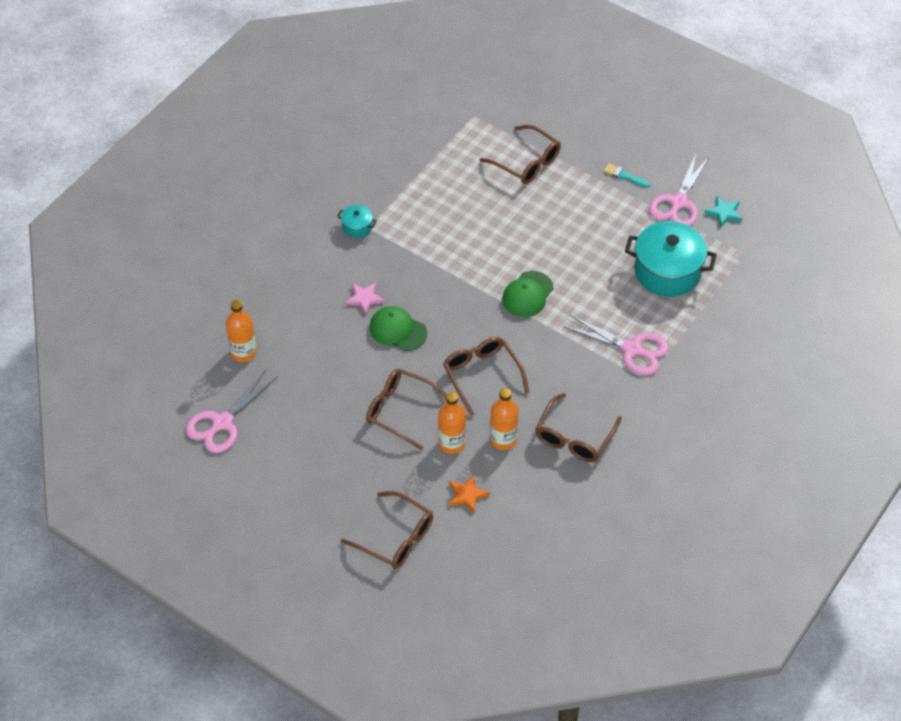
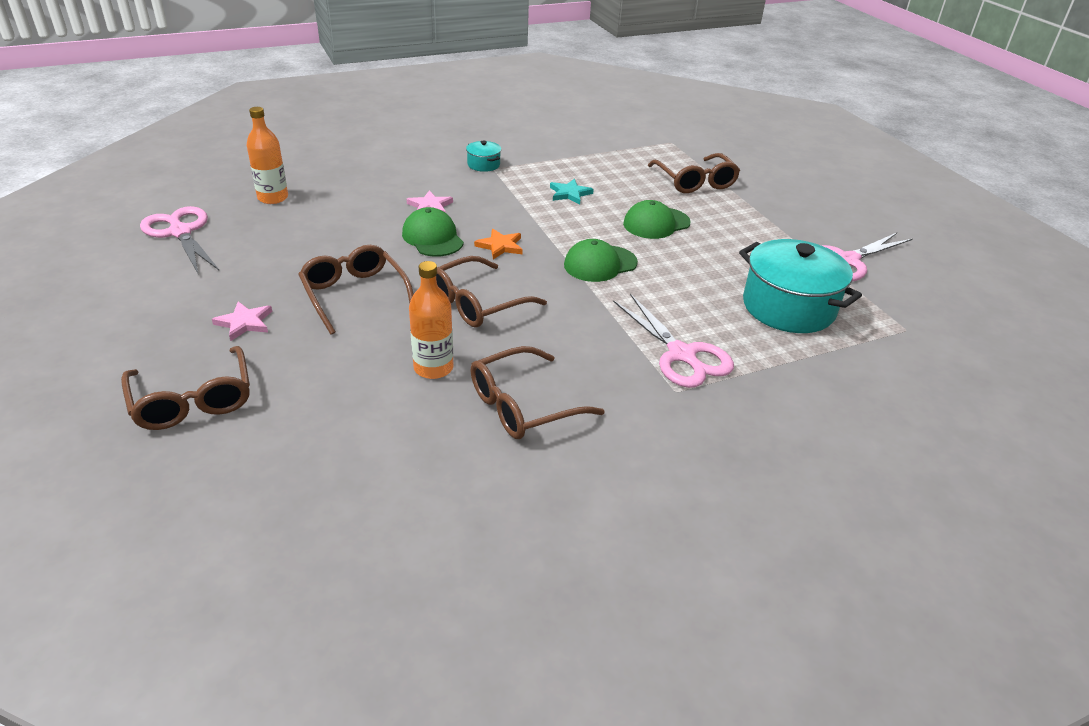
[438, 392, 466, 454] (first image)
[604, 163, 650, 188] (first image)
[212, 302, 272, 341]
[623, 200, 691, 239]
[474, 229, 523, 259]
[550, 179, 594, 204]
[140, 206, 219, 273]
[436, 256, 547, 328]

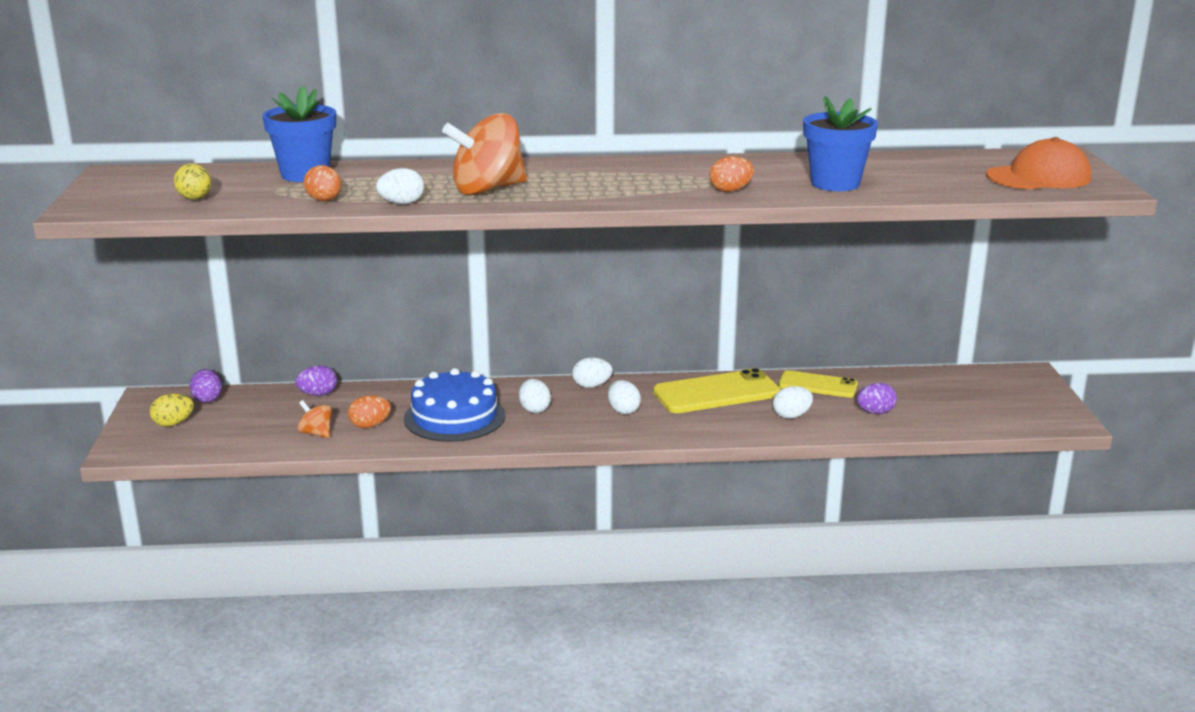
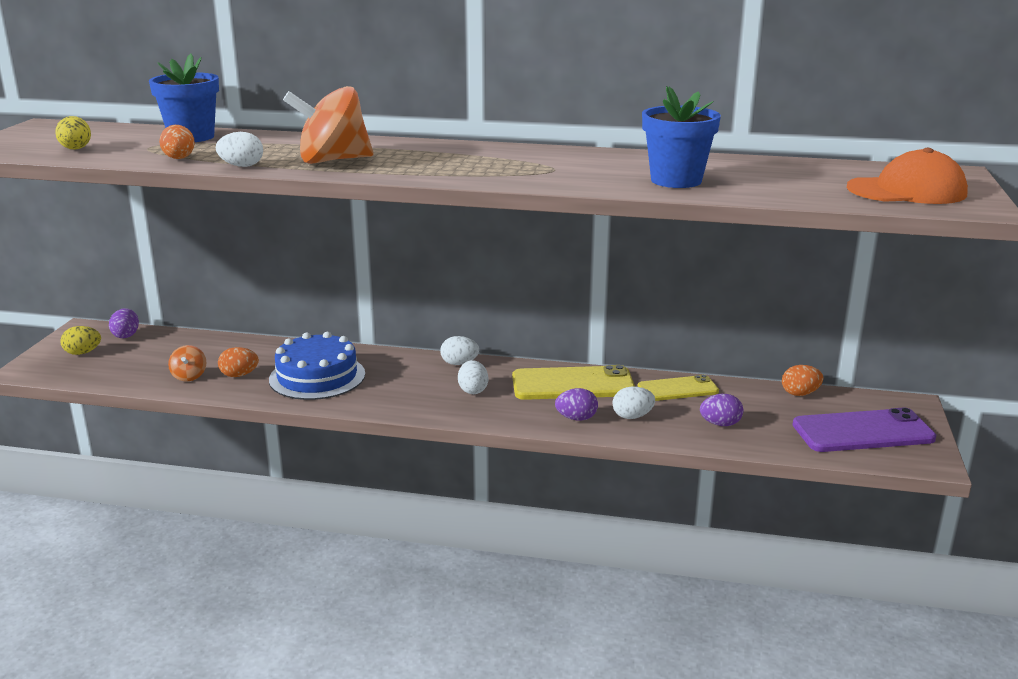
[519, 379, 551, 413] (first image)
[792, 408, 936, 452]
[555, 388, 598, 421]
[782, 365, 823, 396]
[168, 345, 206, 381]
[637, 375, 719, 401]

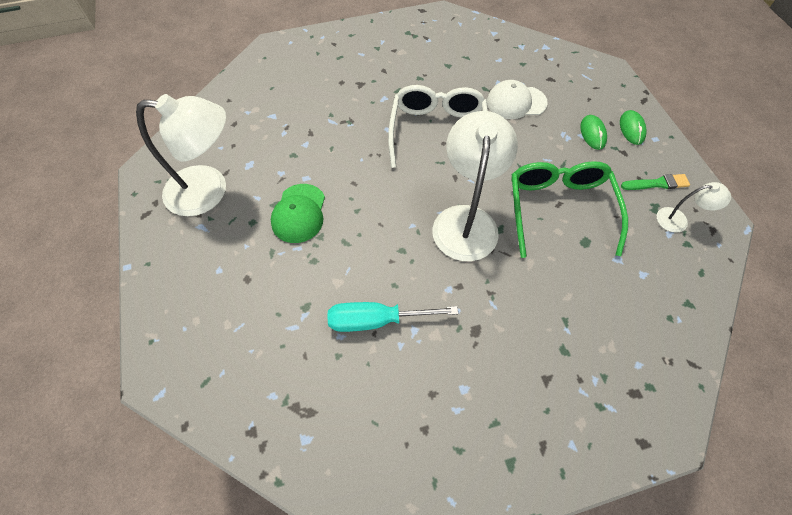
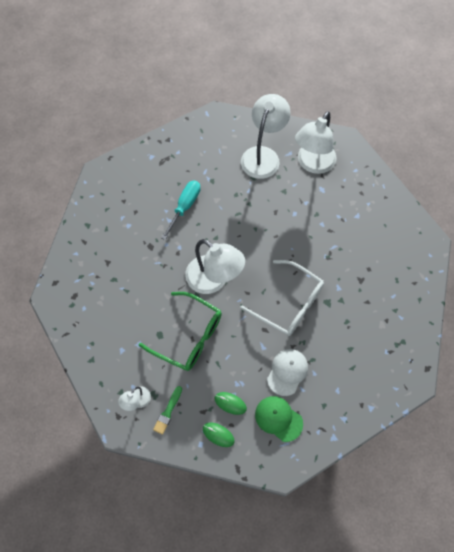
[241, 94, 291, 179]
[255, 396, 303, 442]

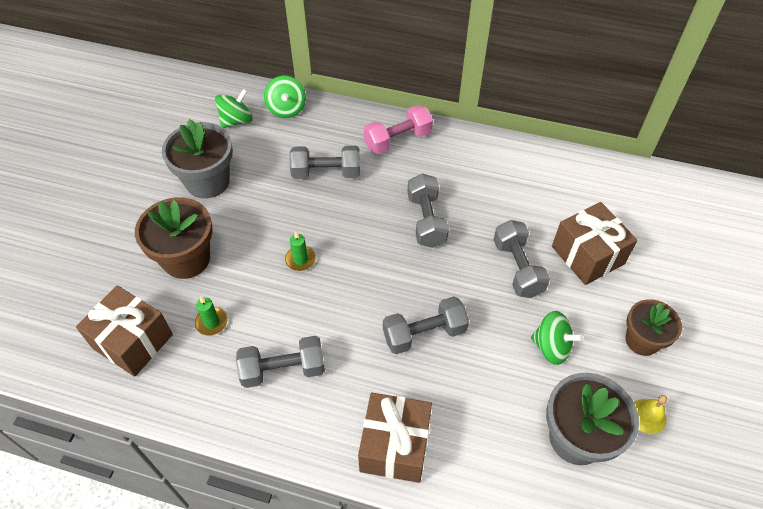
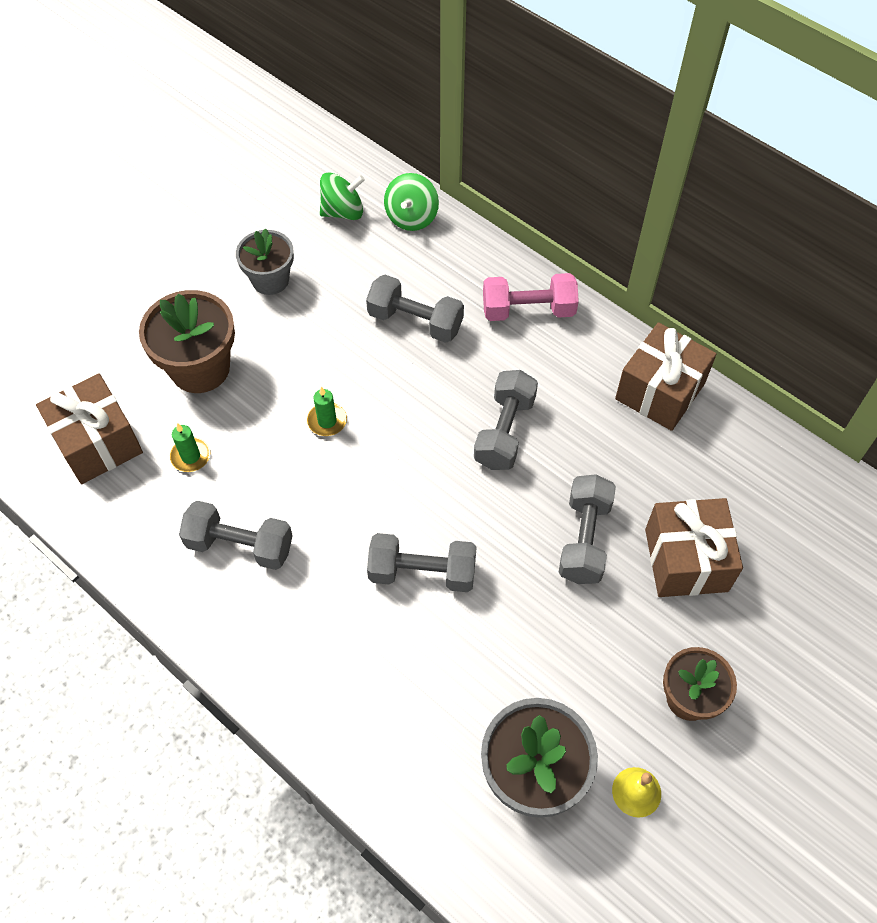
[531, 311, 583, 365] (first image)
[615, 322, 717, 431]
[236, 228, 294, 295]

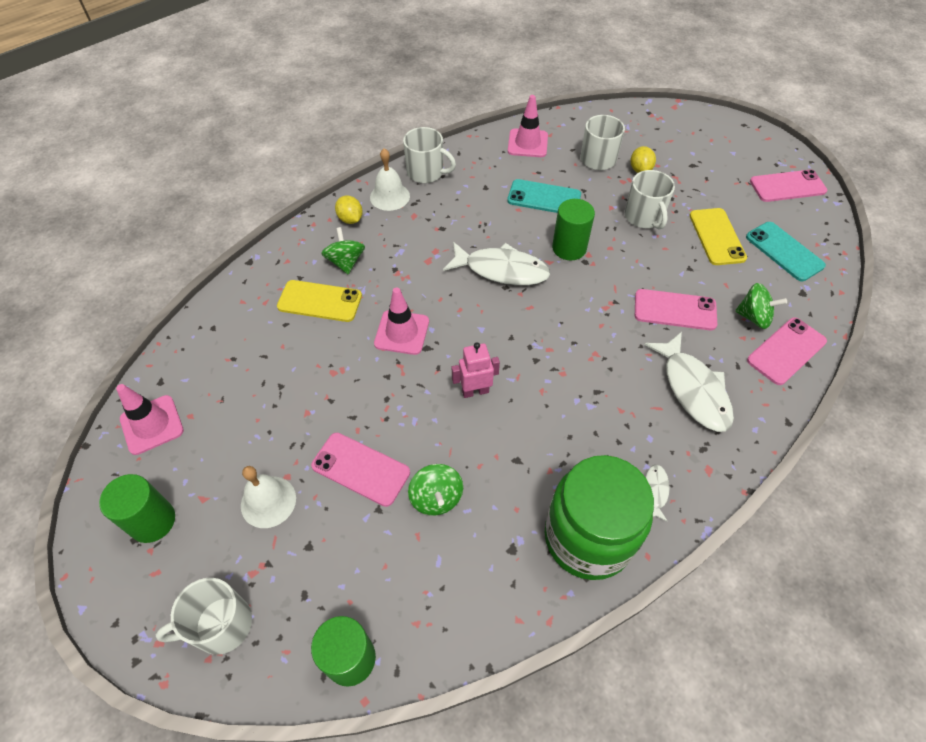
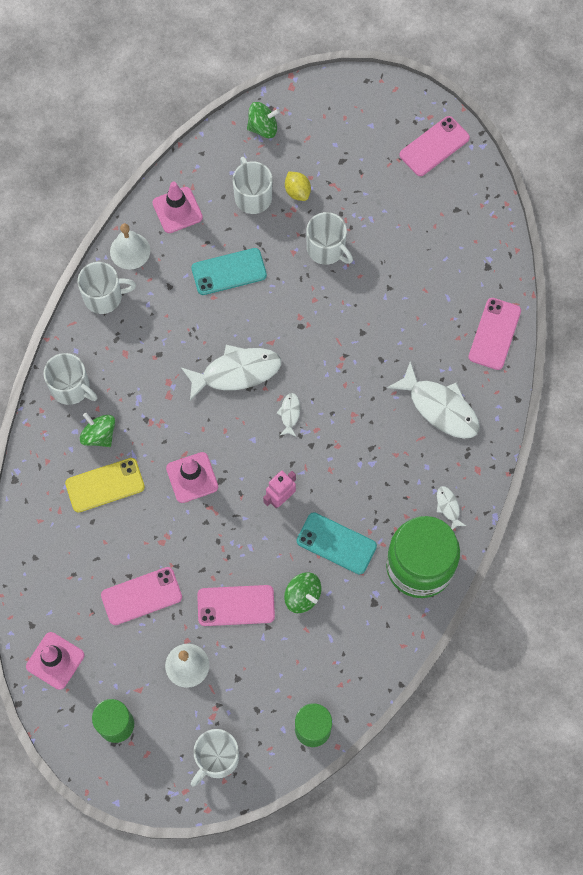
[552, 199, 595, 260] (first image)
[689, 208, 747, 265] (first image)
[277, 393, 300, 437]
[110, 224, 150, 270]
[101, 567, 182, 625]
[247, 102, 280, 138]
[297, 512, 377, 575]
[43, 353, 97, 405]

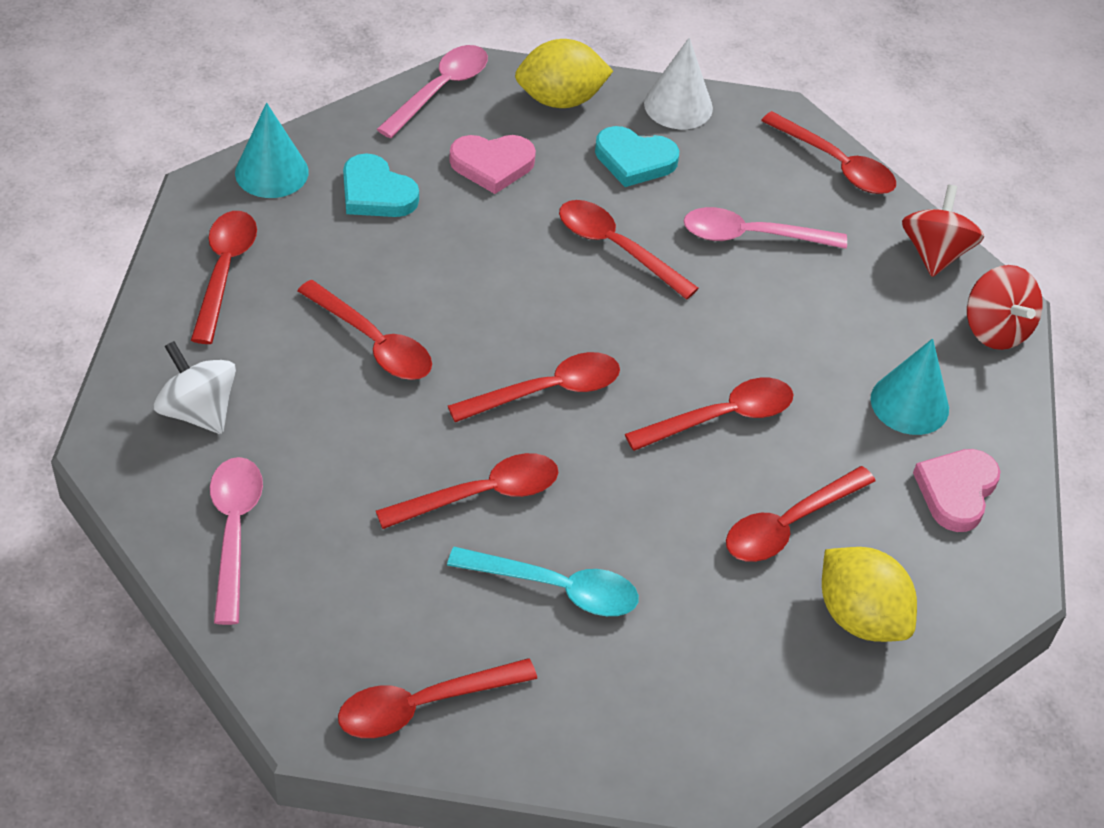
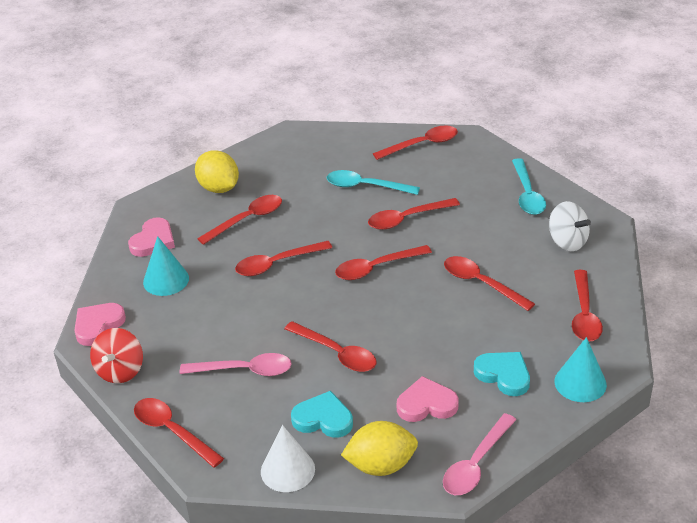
[74, 303, 126, 346]
[512, 158, 546, 215]

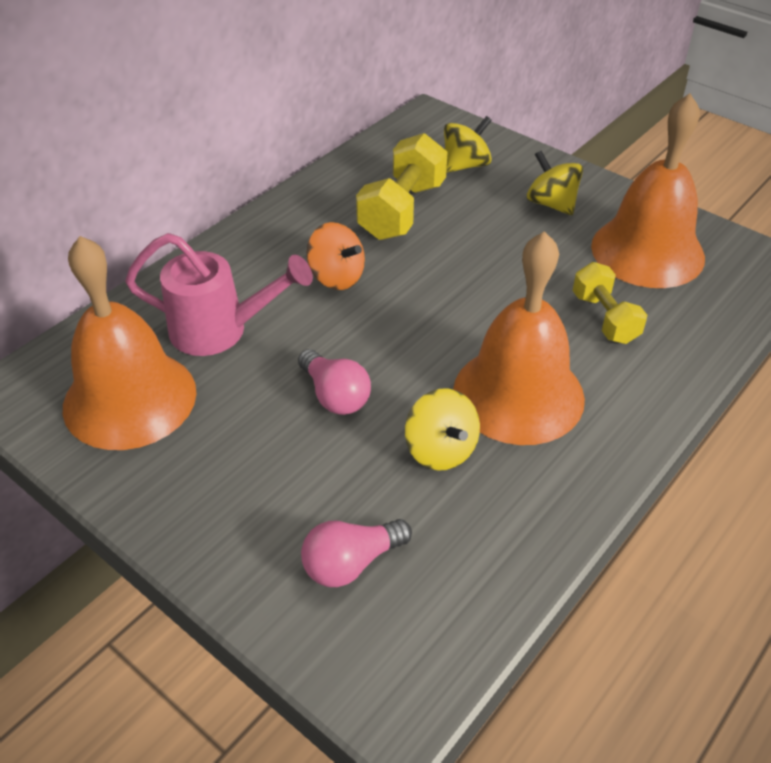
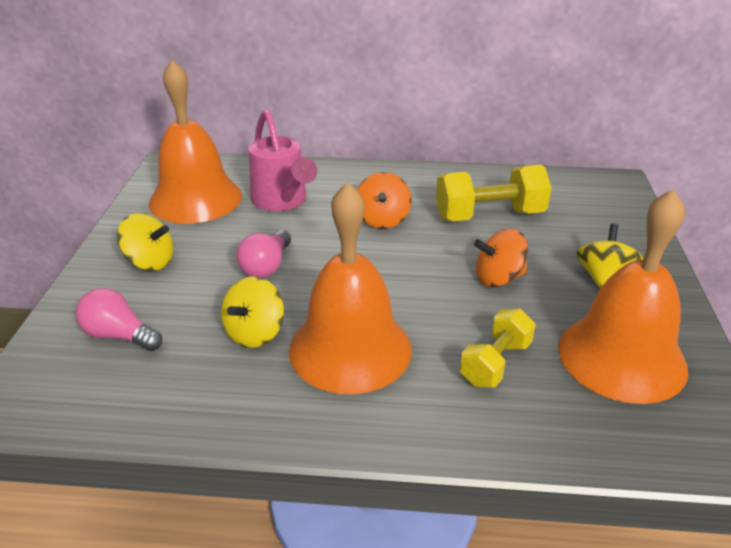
[474, 229, 528, 287]
[117, 213, 174, 271]

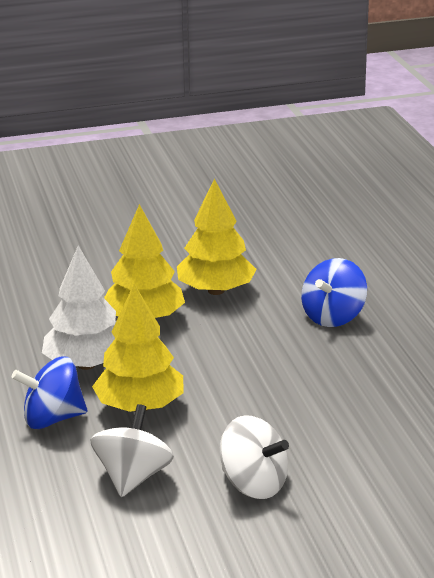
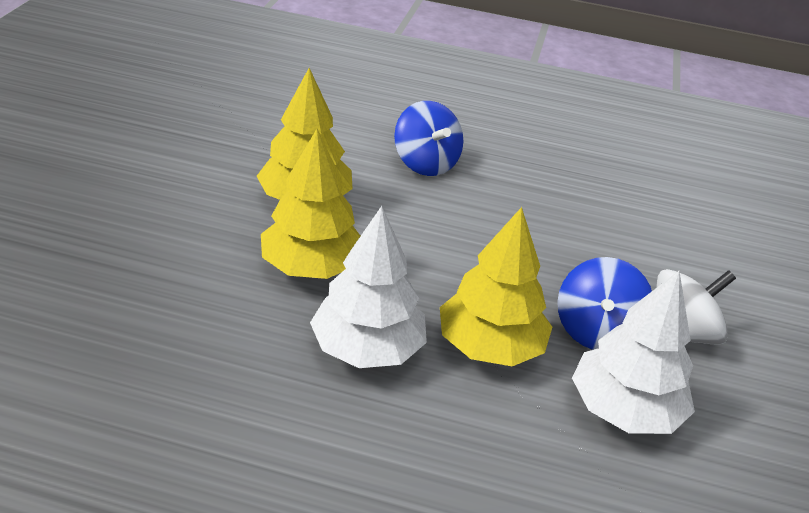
[557, 257, 652, 350]
[572, 271, 695, 434]

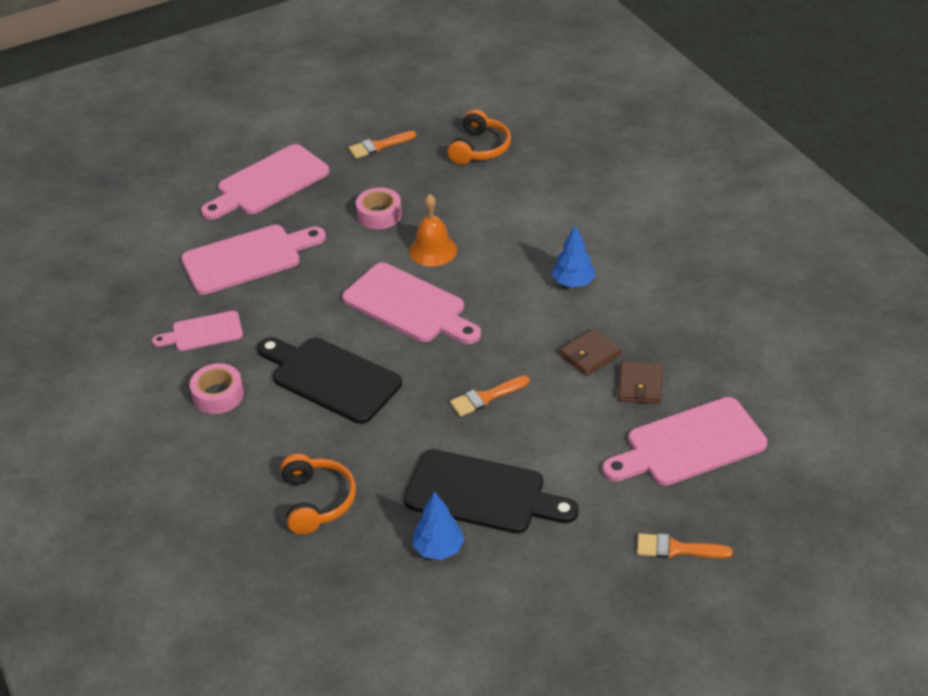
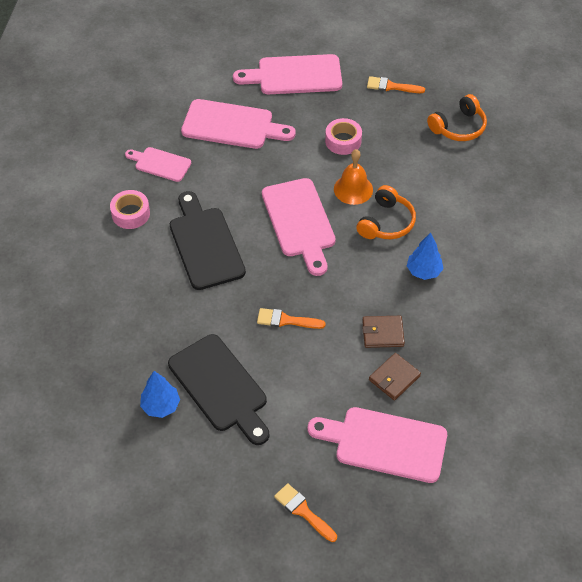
[356, 185, 416, 239]

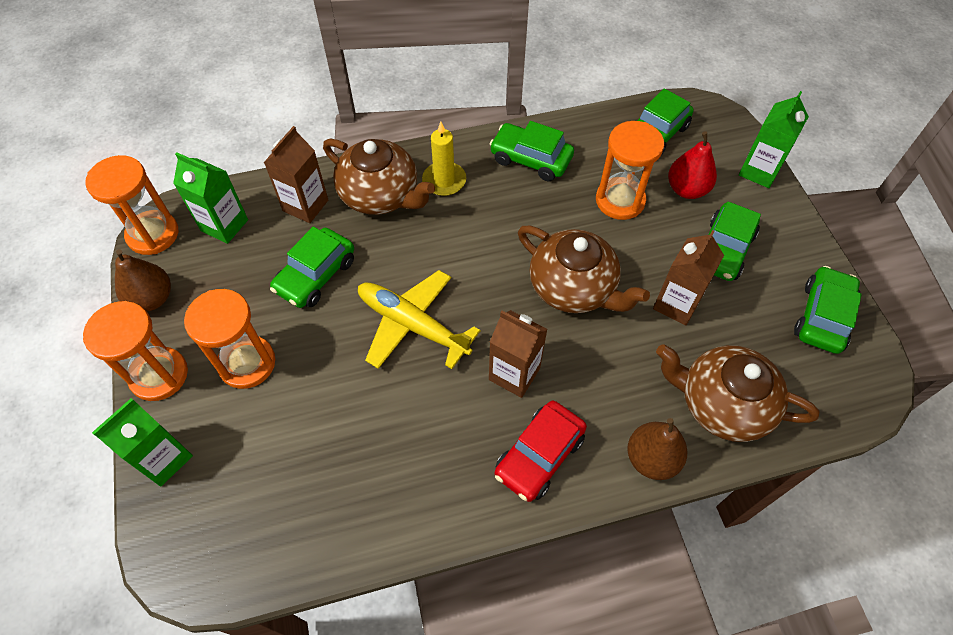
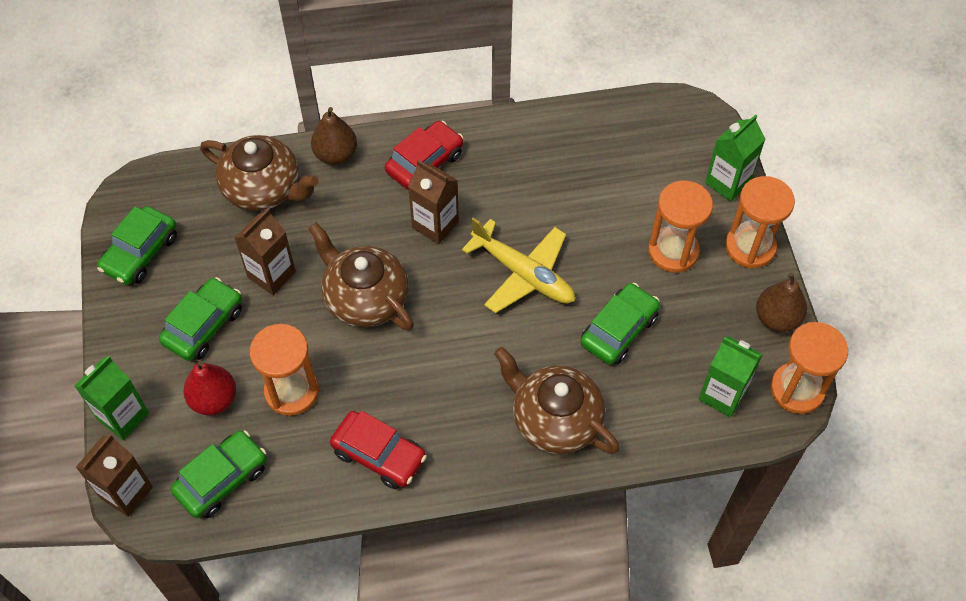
[422, 122, 466, 196] (first image)
[76, 434, 153, 517]
[330, 411, 427, 489]

